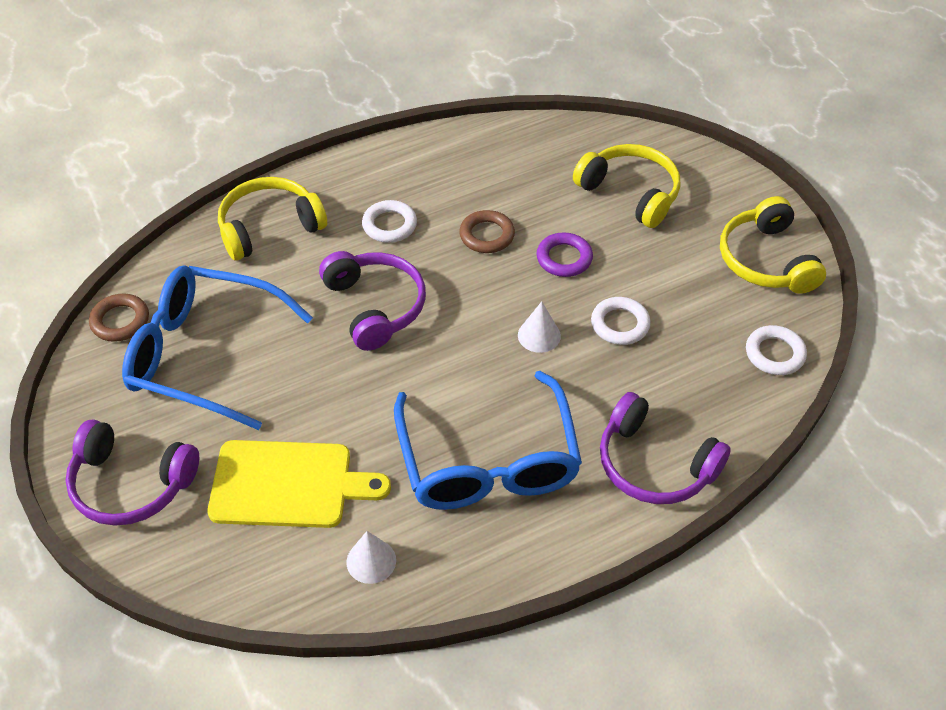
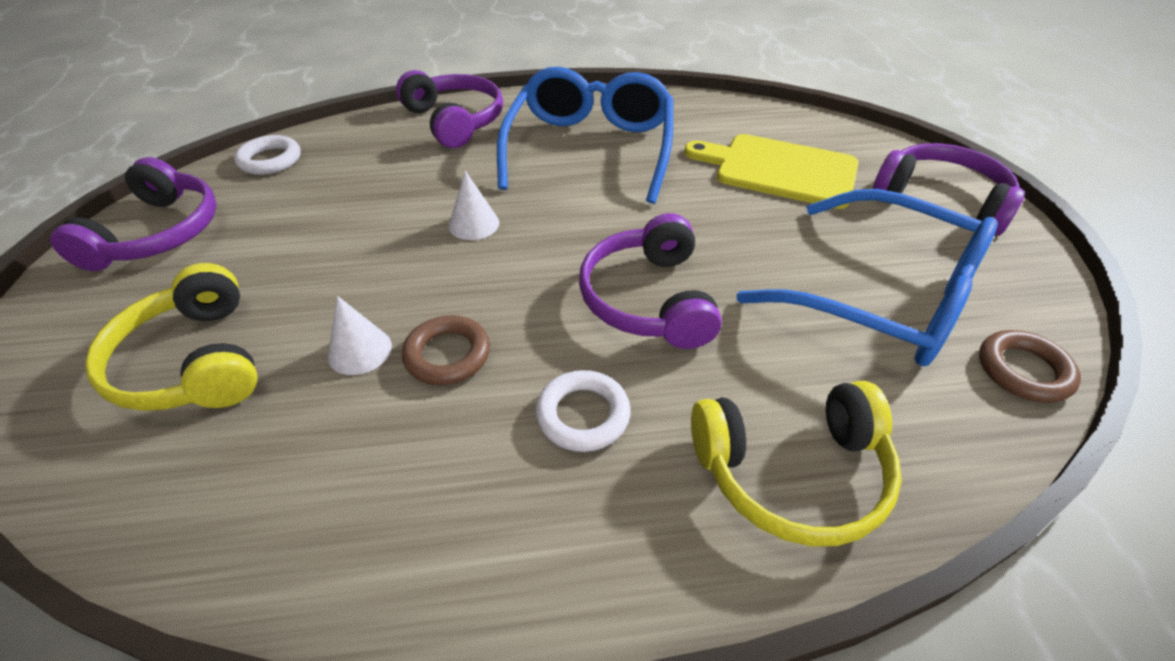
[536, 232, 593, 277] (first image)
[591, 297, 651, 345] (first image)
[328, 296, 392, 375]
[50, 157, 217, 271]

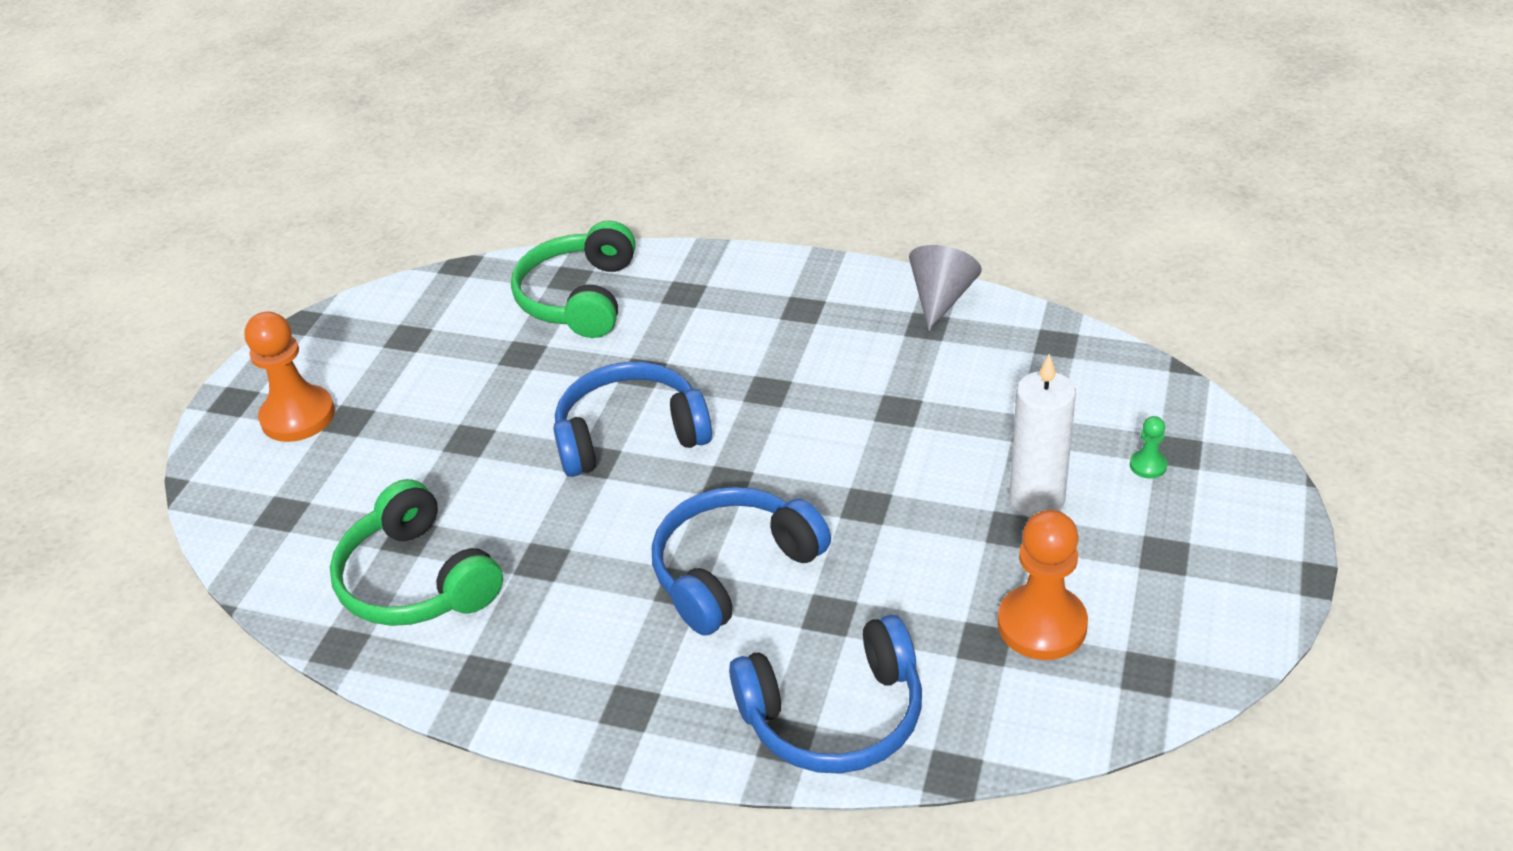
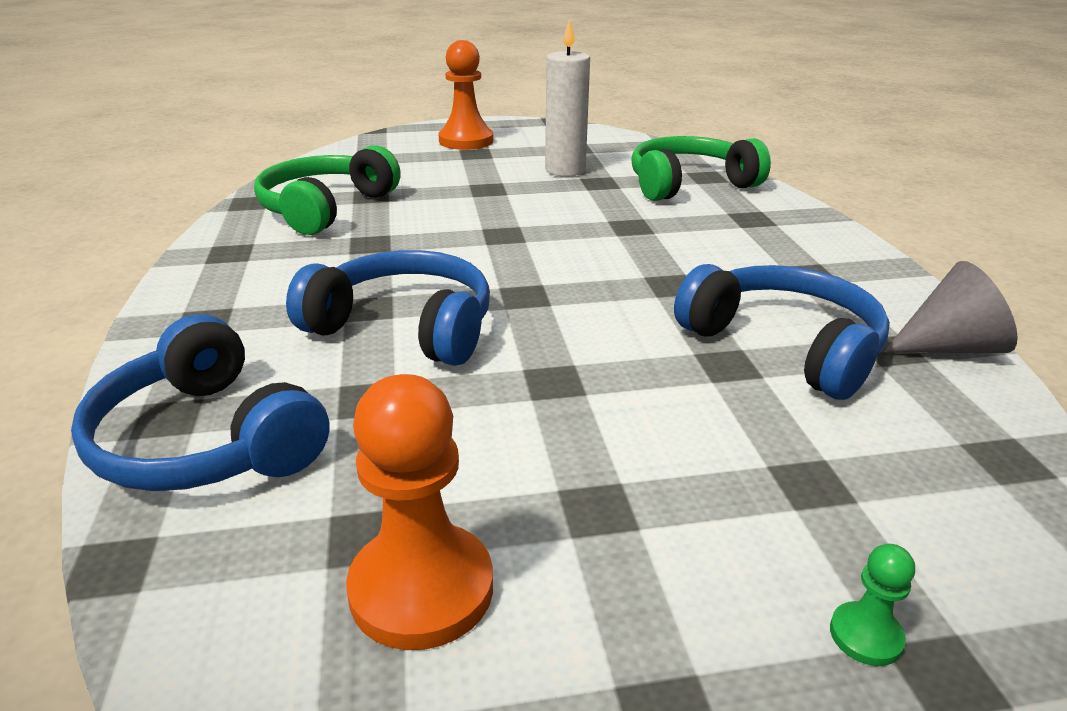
[674, 264, 890, 400]
[545, 18, 590, 177]

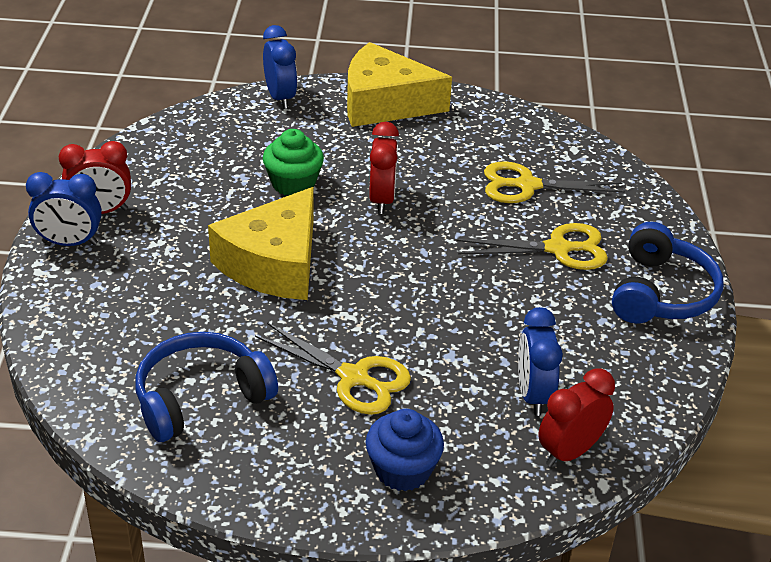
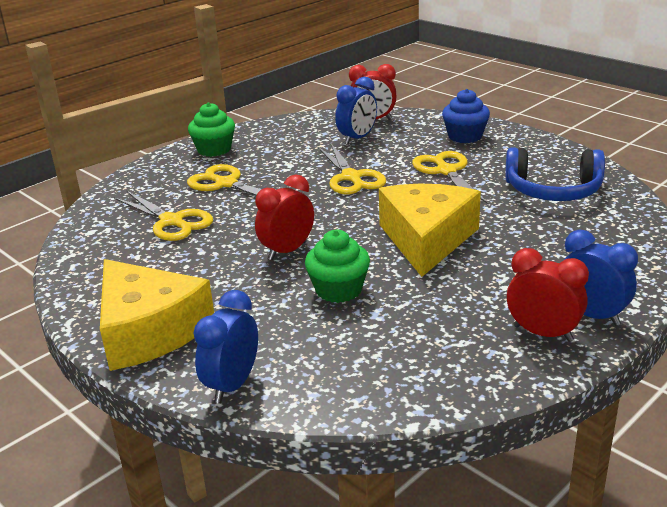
[318, 144, 386, 195]
[188, 102, 235, 157]
[379, 184, 481, 277]

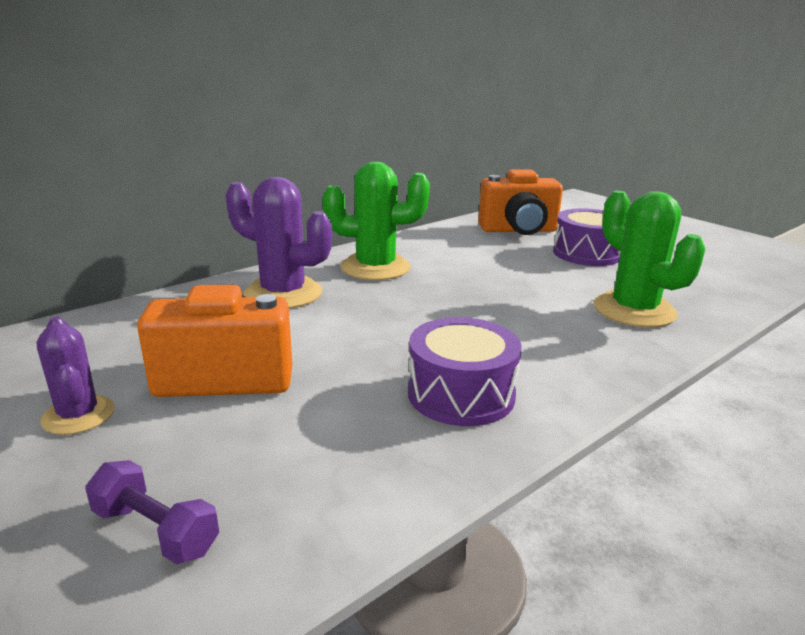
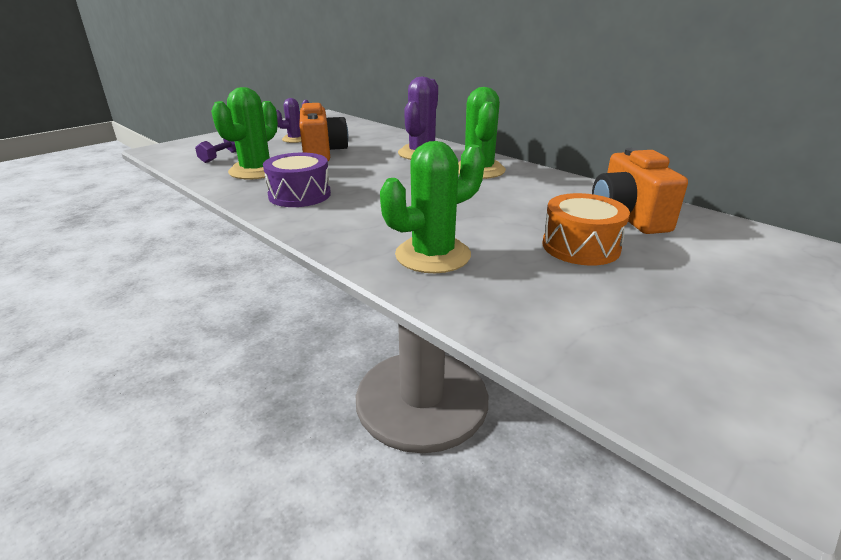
[211, 87, 278, 180]
[543, 193, 630, 266]

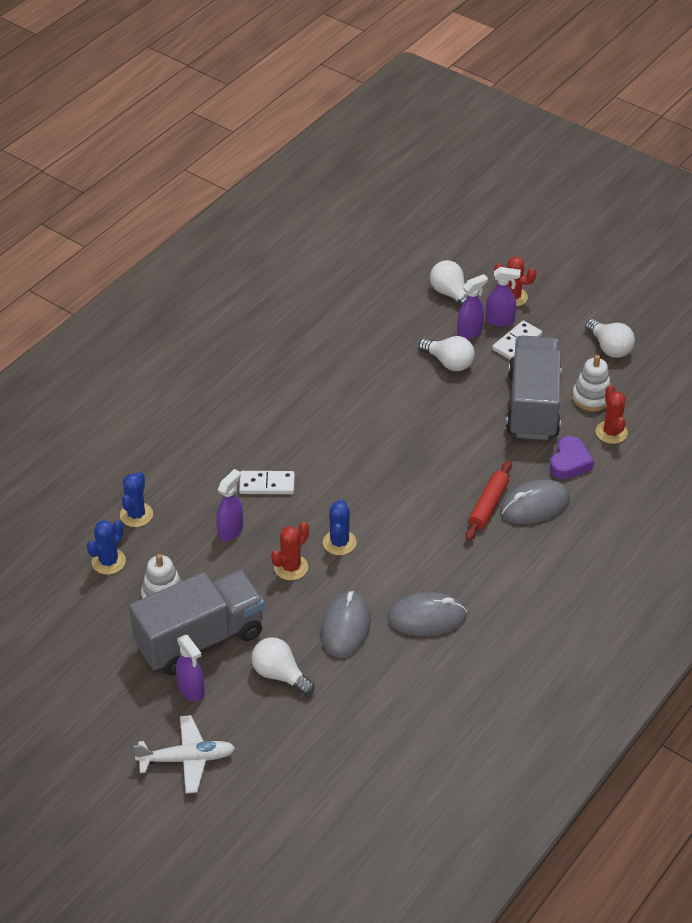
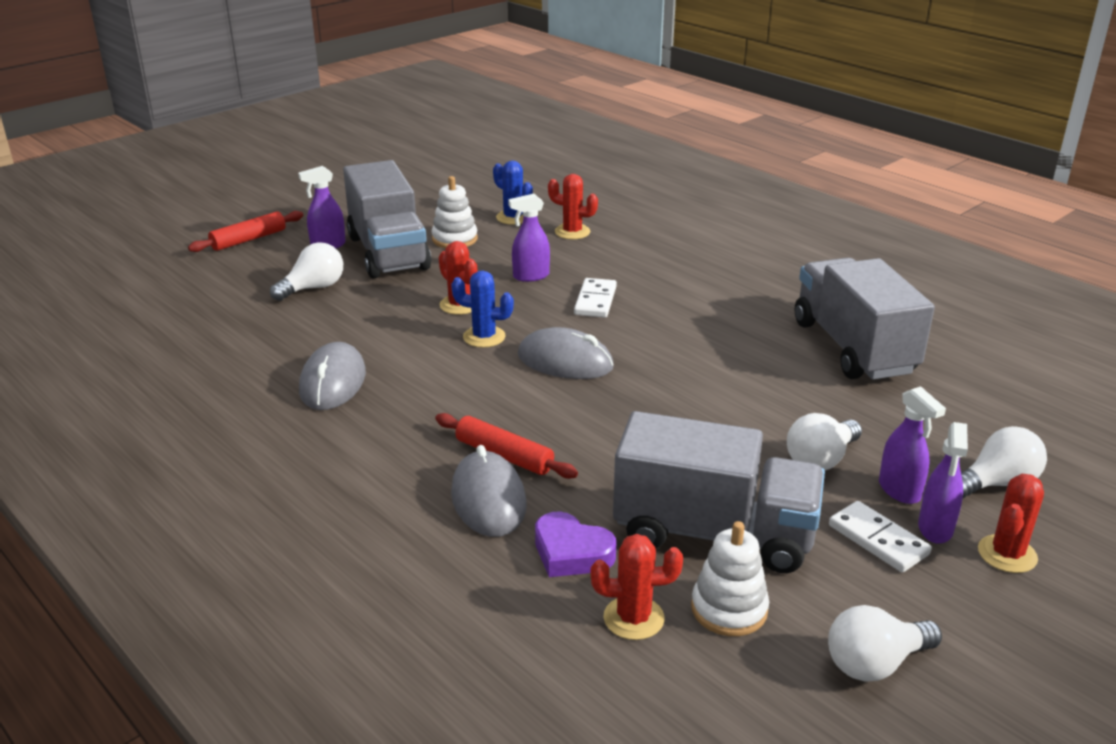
[795, 258, 935, 380]
[518, 327, 614, 379]
[188, 211, 303, 252]
[548, 174, 598, 239]
[508, 194, 550, 282]

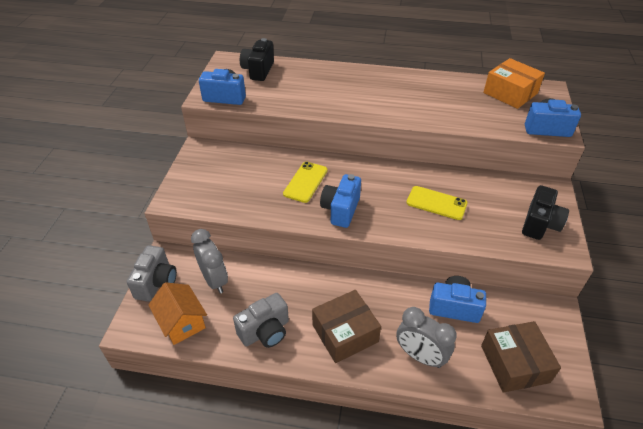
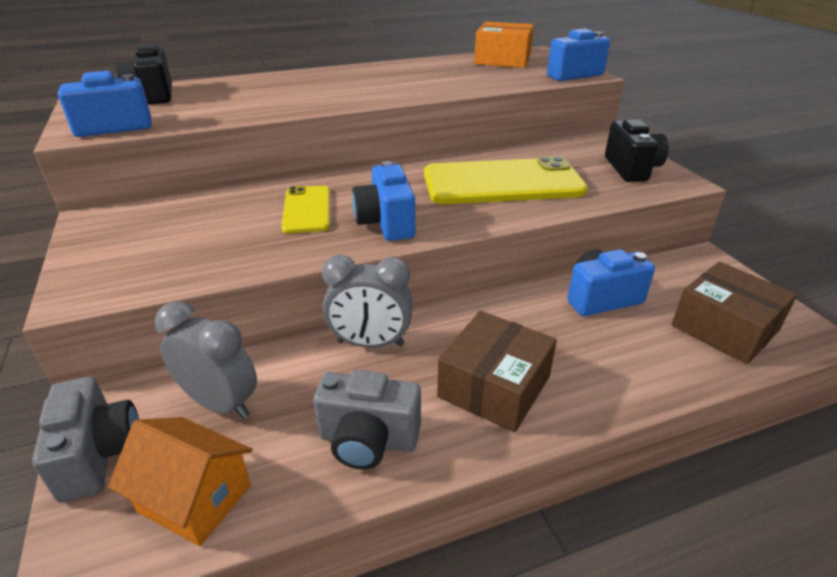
[322, 255, 413, 348]
[313, 370, 421, 470]
[424, 156, 588, 204]

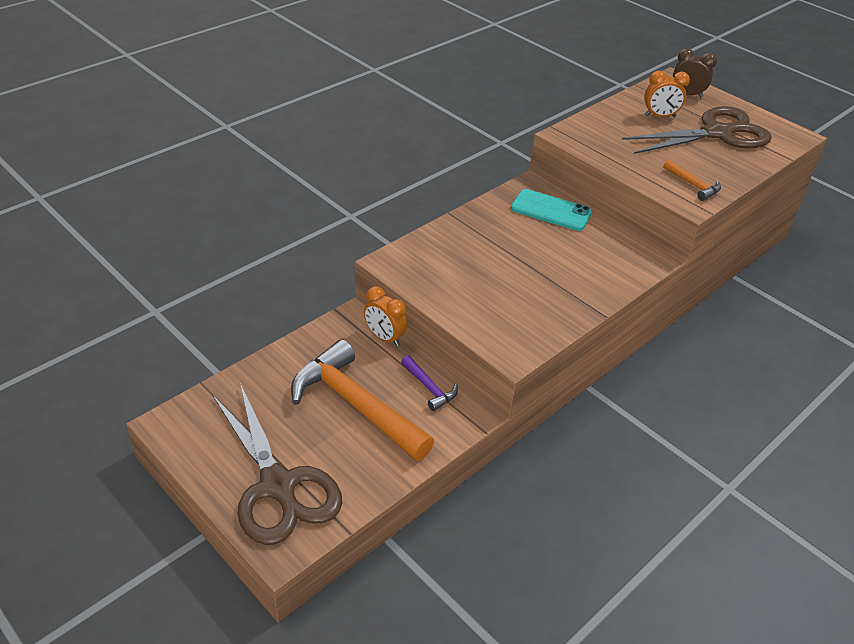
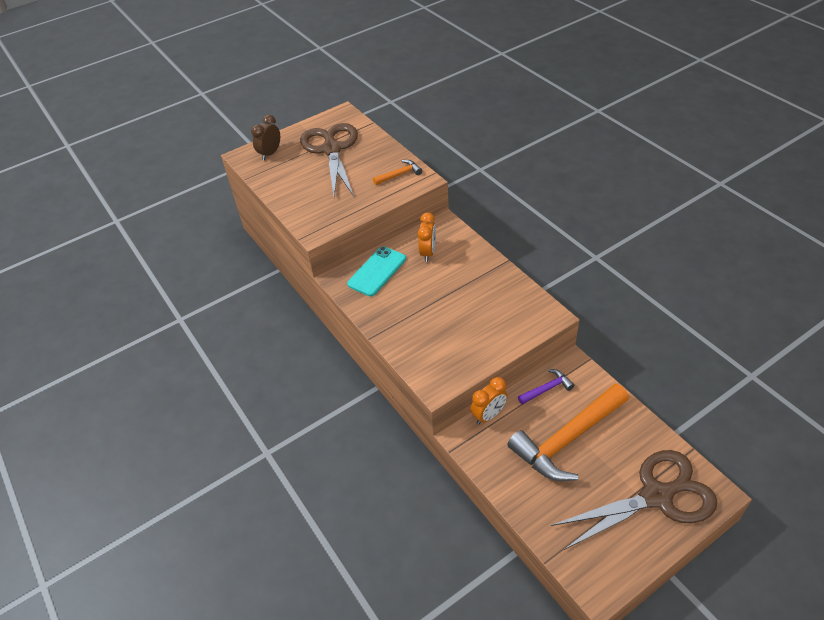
[418, 213, 436, 262]

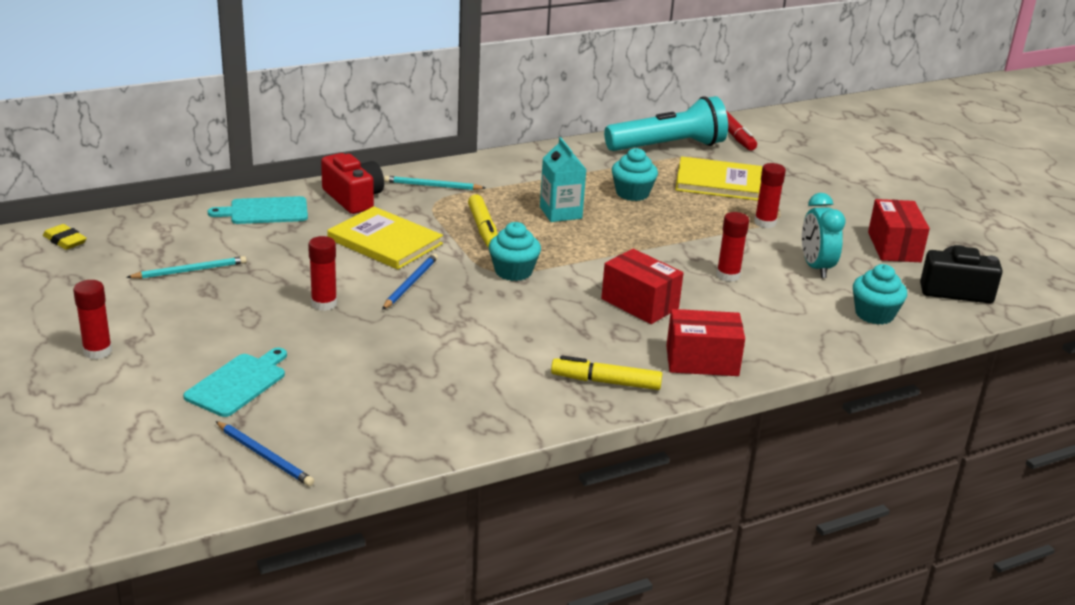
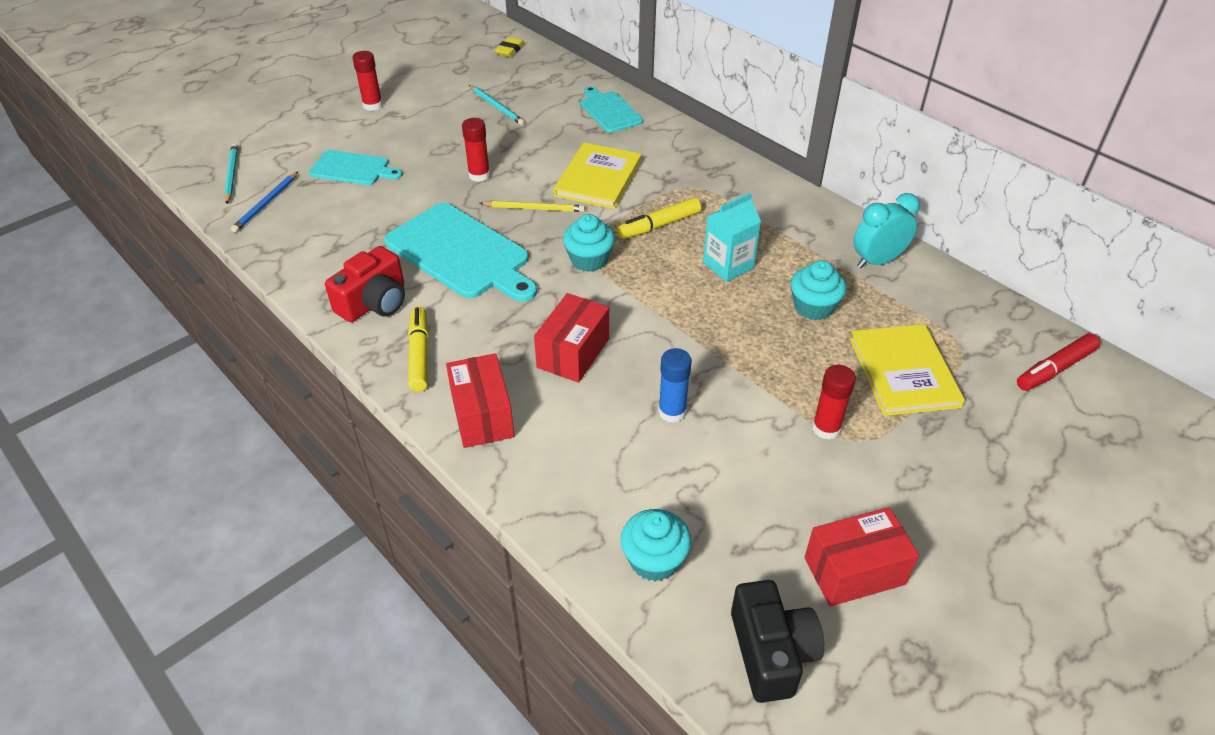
[604, 96, 728, 151] (first image)
[384, 203, 537, 302]
[325, 246, 405, 322]
[224, 144, 238, 204]
[854, 193, 920, 268]
[480, 201, 585, 212]
[658, 348, 692, 423]

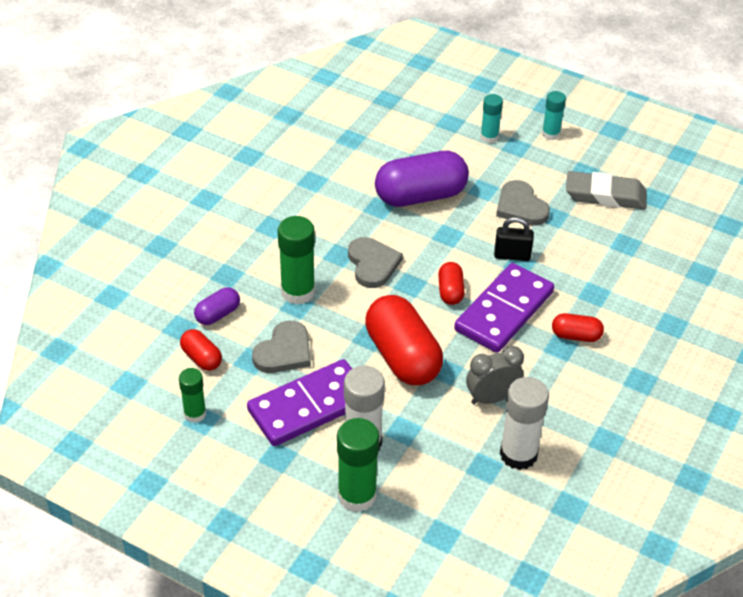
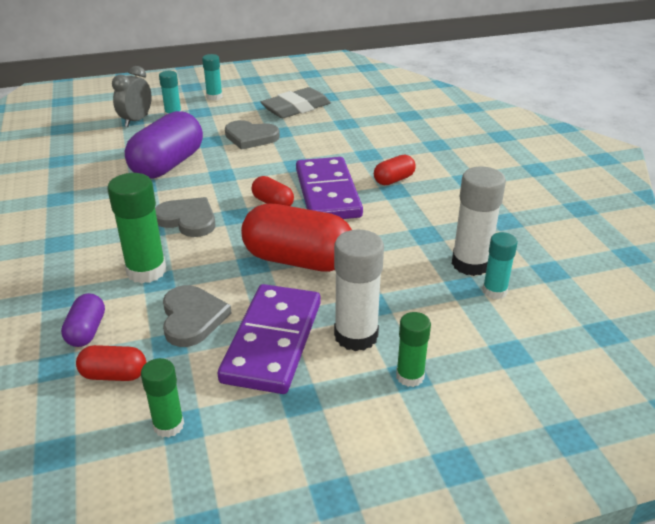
[494, 217, 534, 261] (first image)
[482, 232, 518, 299]
[112, 66, 152, 127]
[396, 312, 431, 387]

